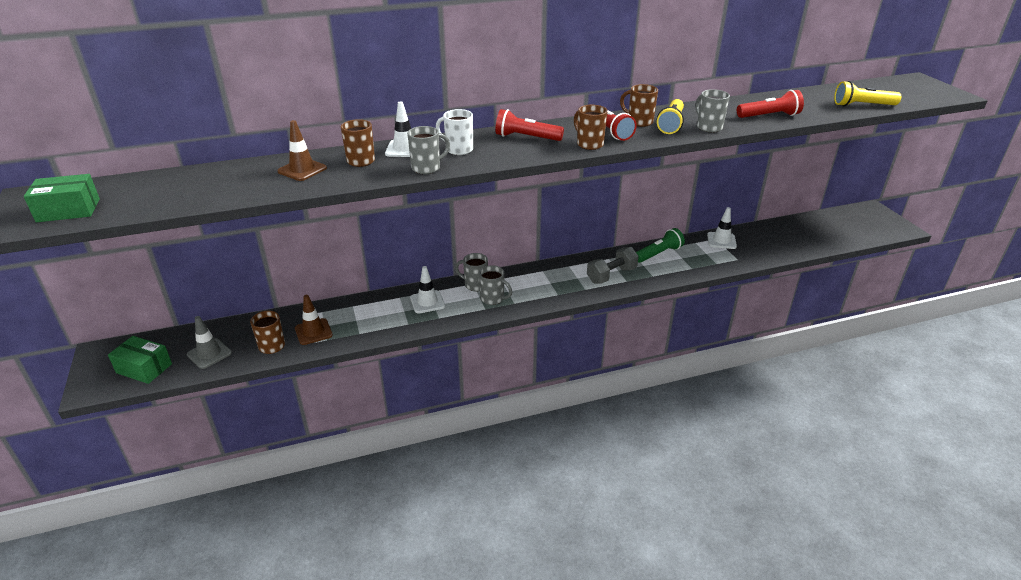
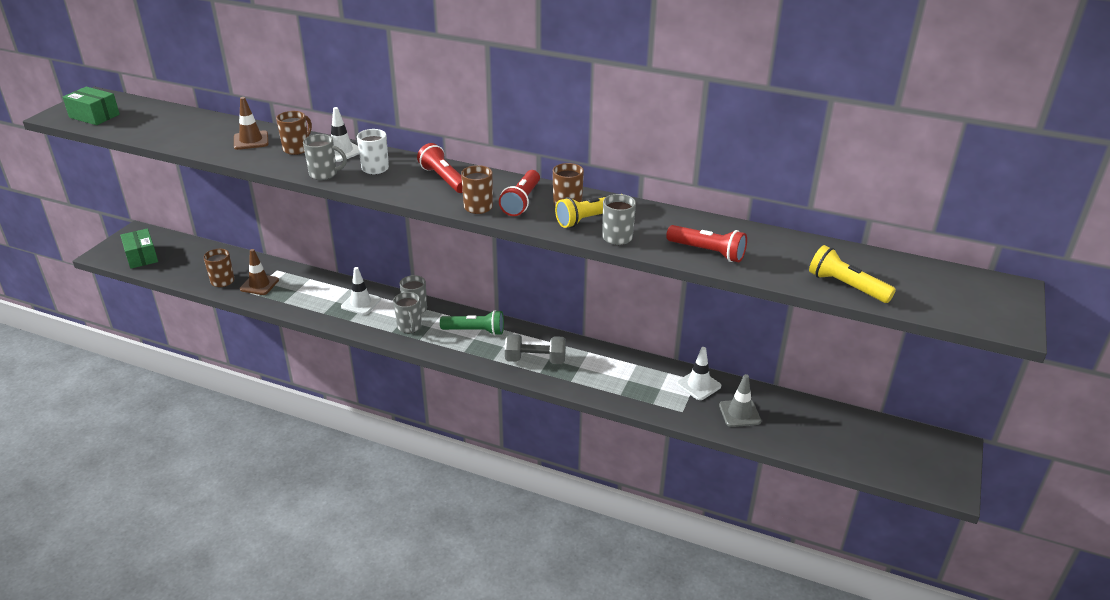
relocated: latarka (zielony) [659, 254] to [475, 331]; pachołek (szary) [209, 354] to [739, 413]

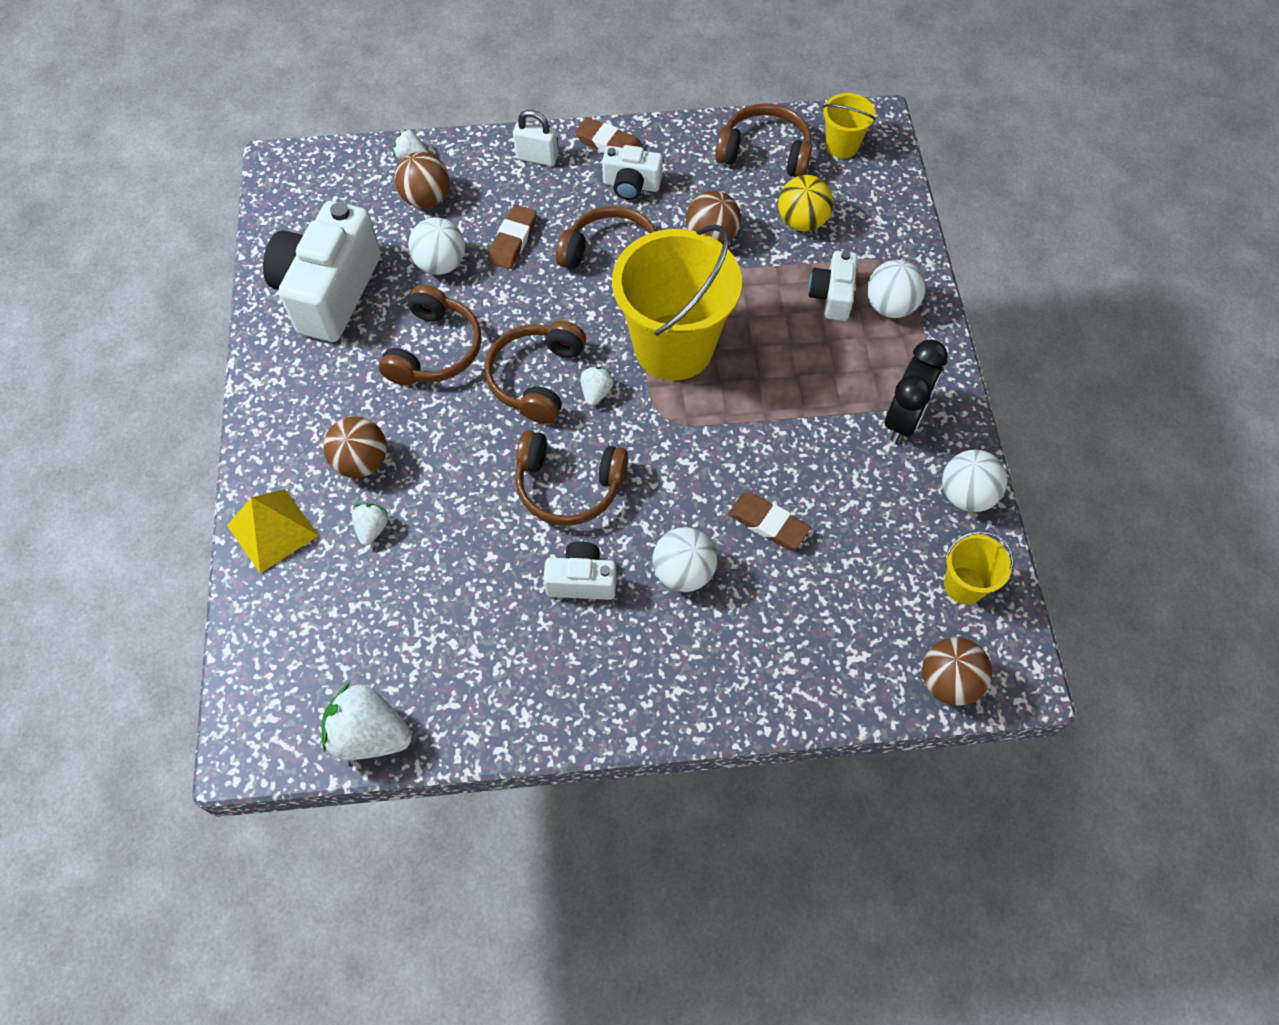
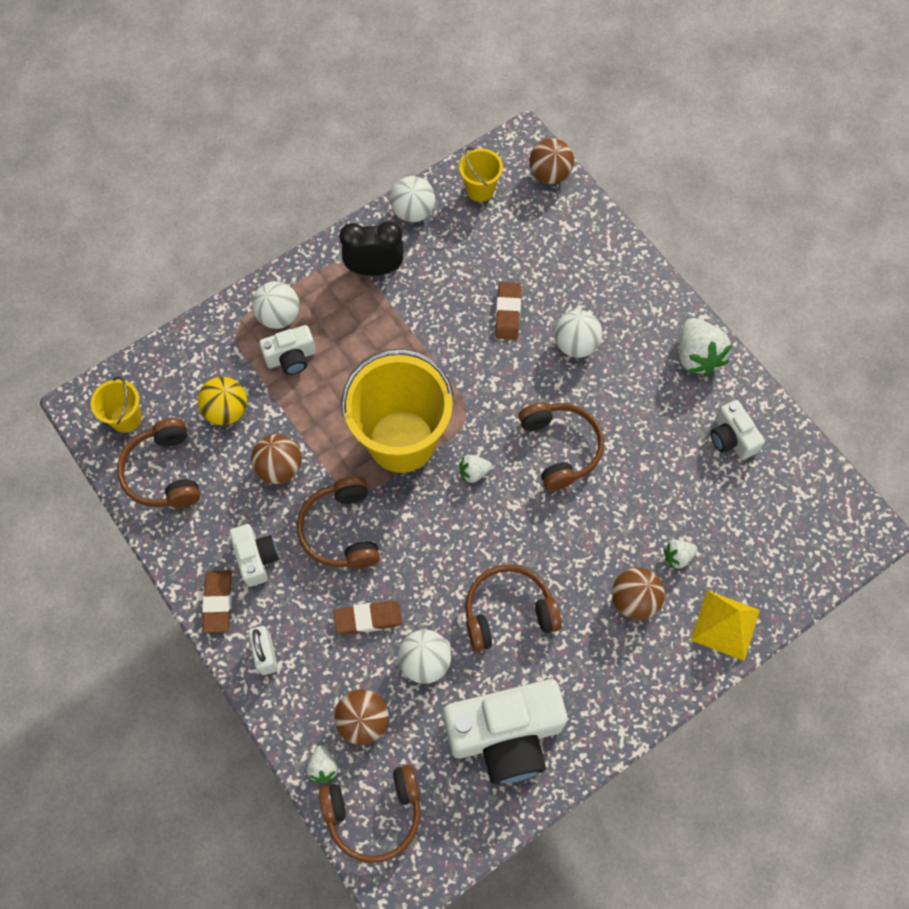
relocated: słuchawki (brązowy) [536, 378] to [374, 813]; truskawka (biały) [369, 735] to [697, 356]; aparat fotograficzny (biały) [581, 581] to [731, 438]

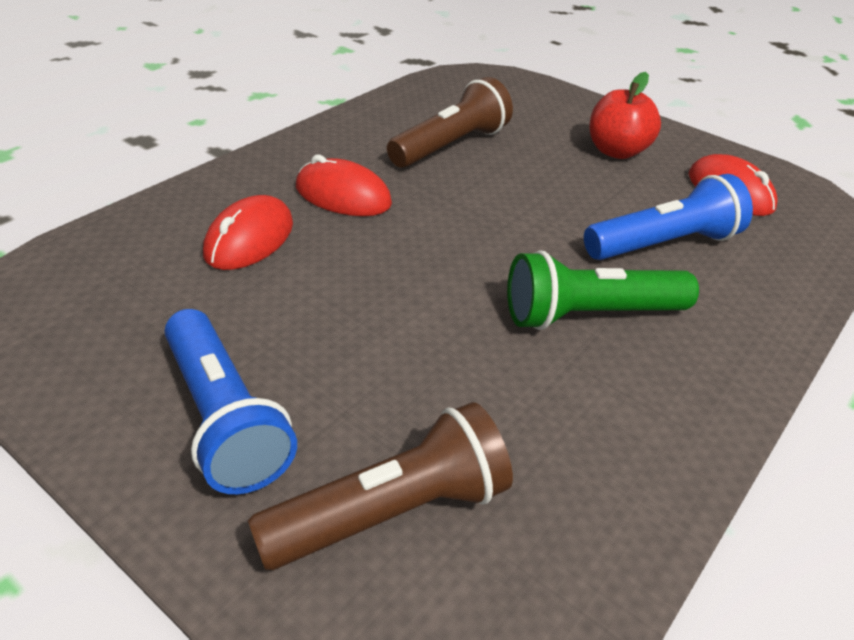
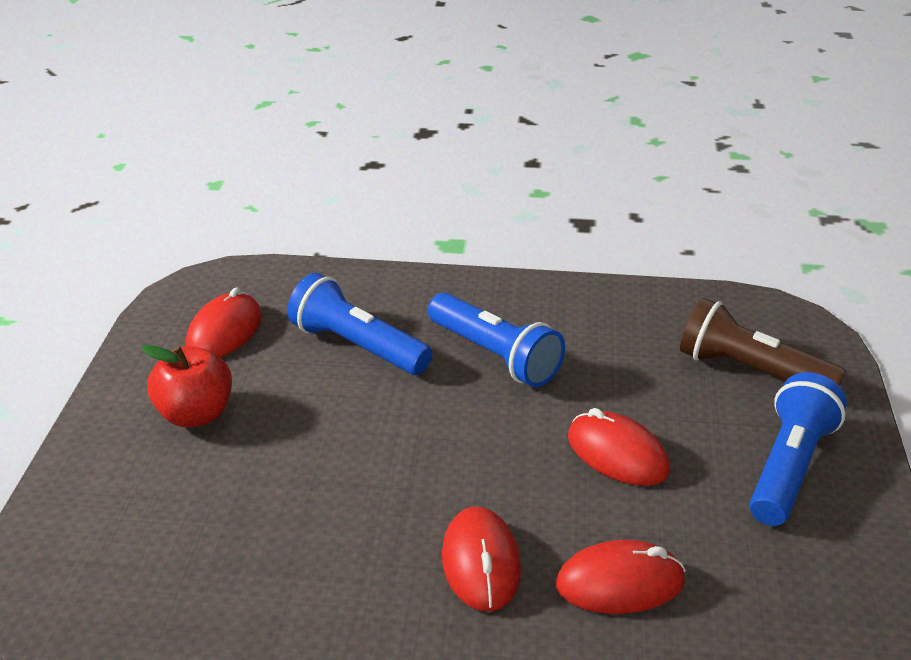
missing: latarka (brązowy) [450, 146]
appeared: myszka (czerwony) [617, 454]
colour: latarka (zielony) [590, 315] to latarka (niebieski) [494, 356]

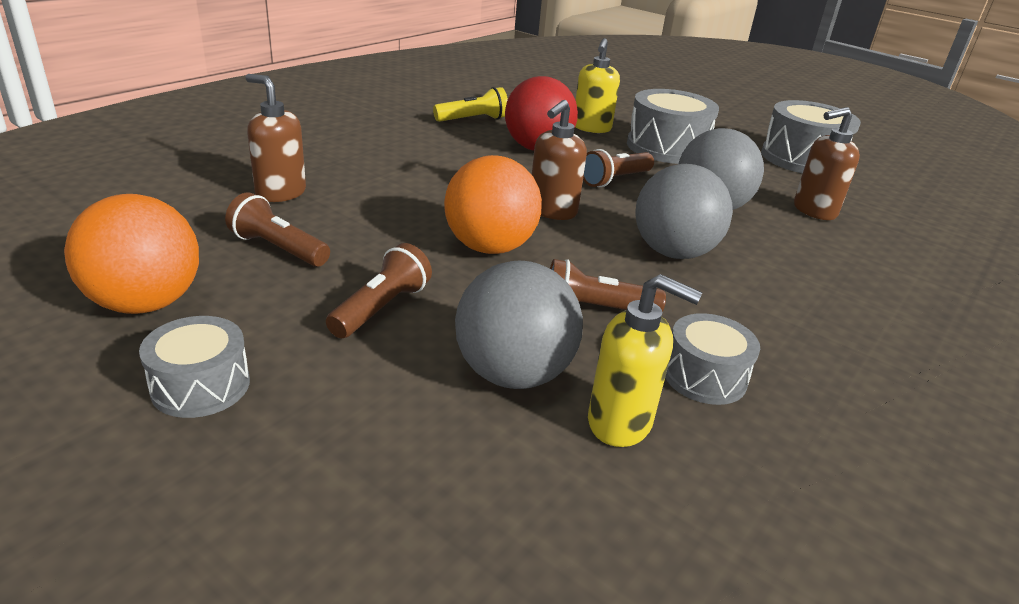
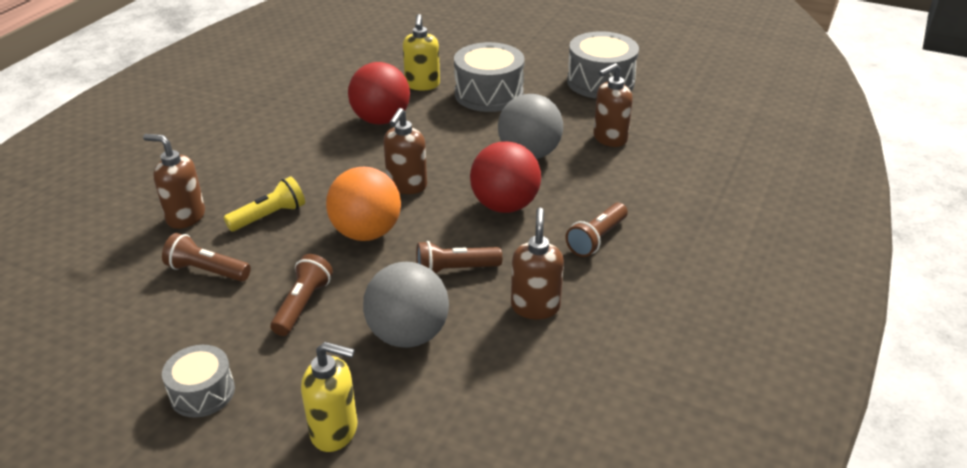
missing: piłka (pomarańczowy) [146, 303]
relocated: latarka (żółty) [473, 120] to [269, 216]; dozownik mydła (żółty) [620, 423] to [335, 431]; latarka (brązowy) [615, 180] to [597, 239]
exchanged: bęben (szary) [704, 376] to dozownik mydła (brązowy) [535, 307]
colour: piłka (szary) [673, 252] to piłka (czerwony) [504, 205]

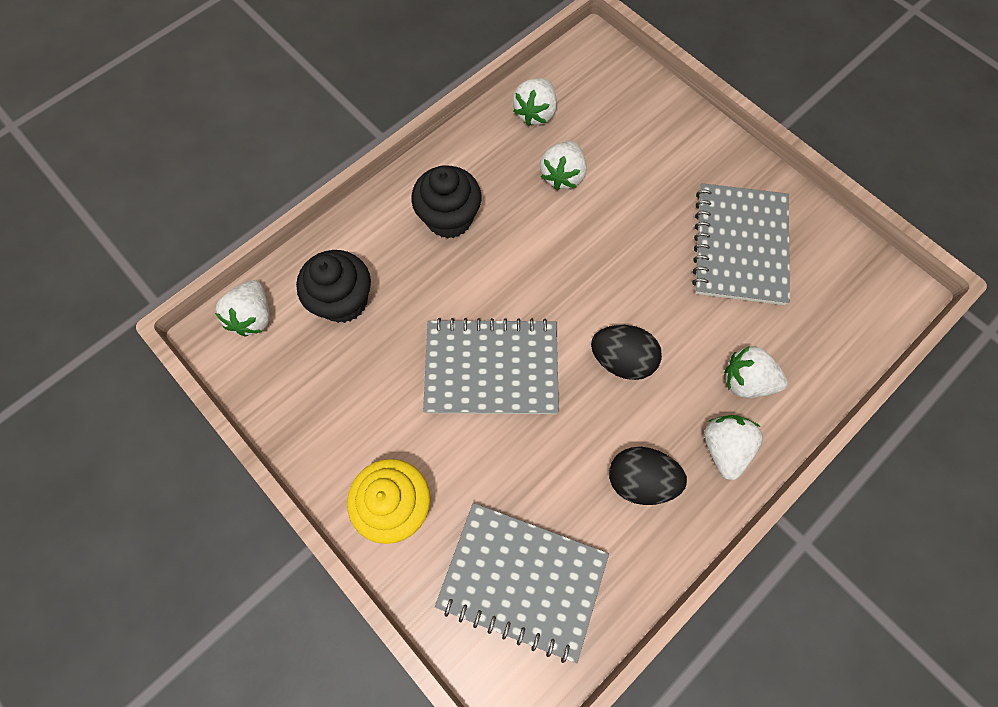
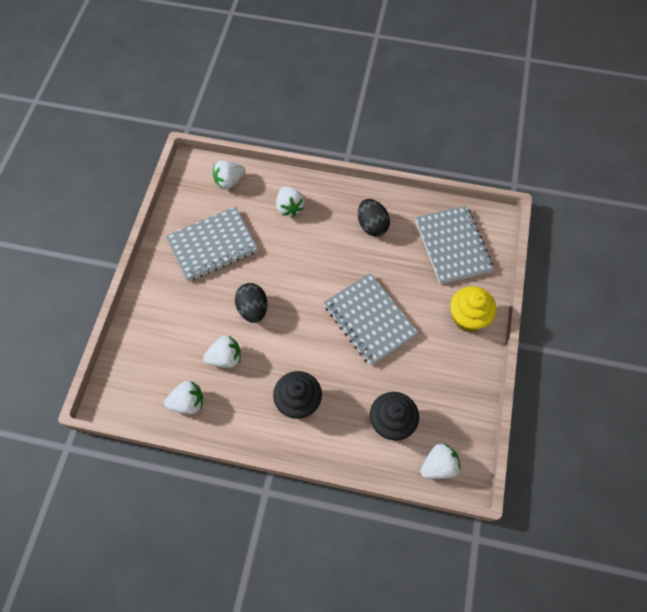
relocated: truskawka (biały) [723, 447] to [229, 181]; jajko (czarny) [621, 360] to [253, 309]

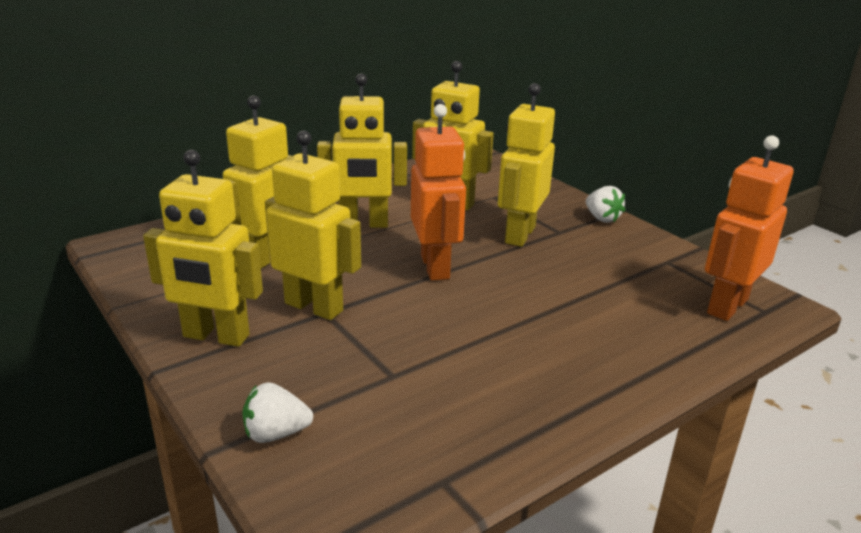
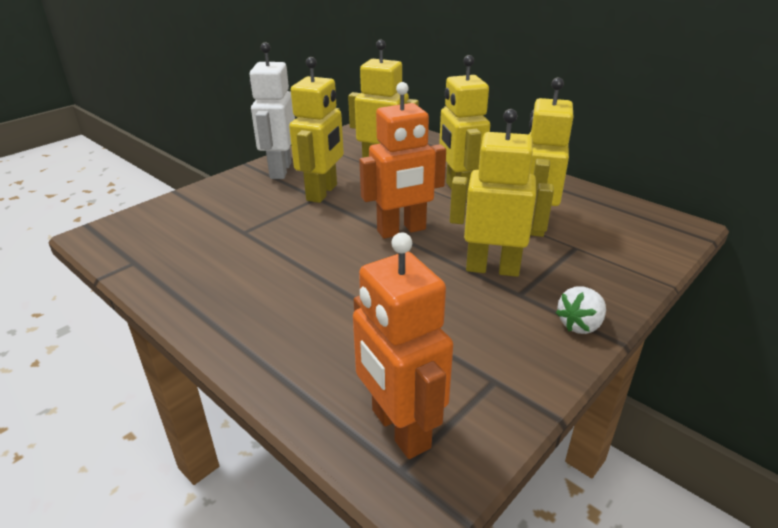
missing: truskawka (biały) [276, 434]
colour: robot (żółty) [216, 336] to robot (biały) [280, 170]
spun: robot (pomarańczowy) [726, 306] = [399, 429] 150 degrees counterclockwise

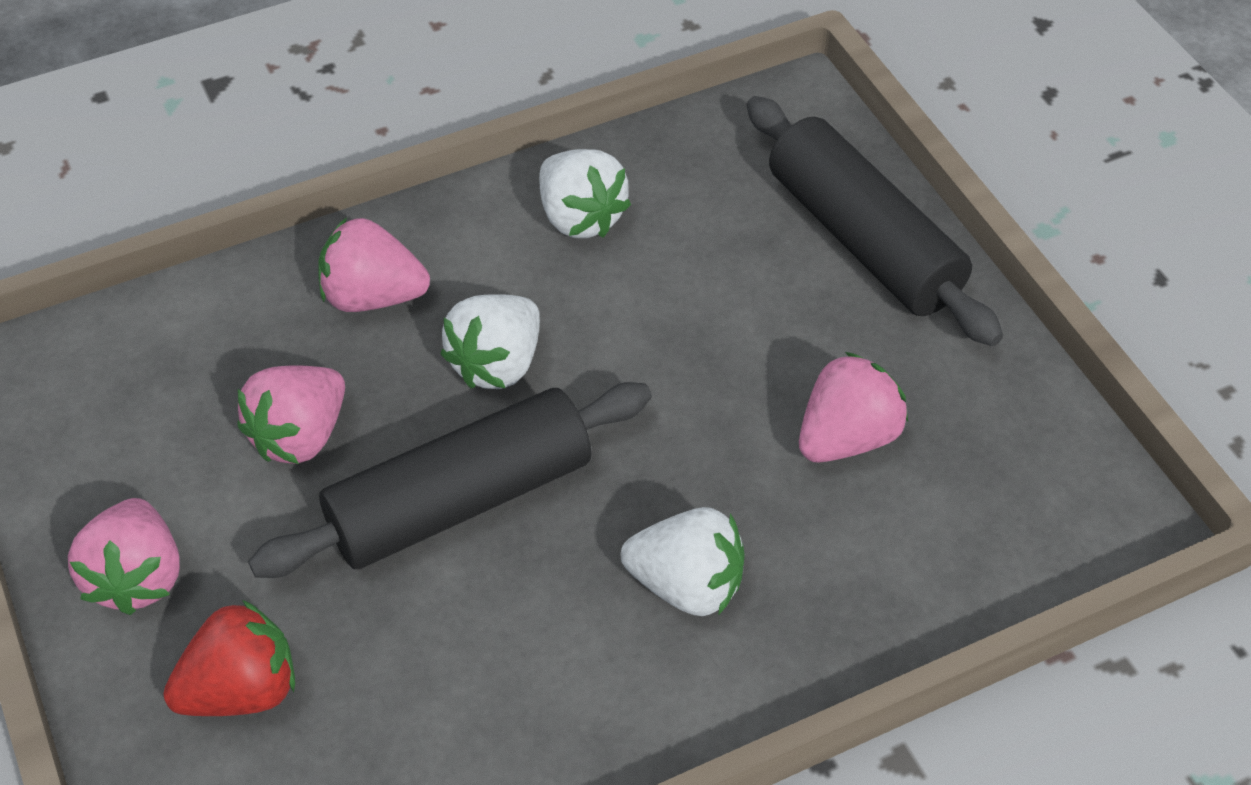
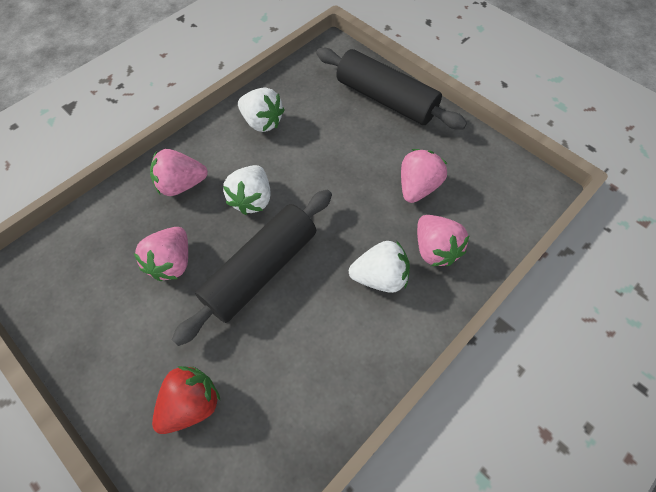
relocated: truskawka (różowy) [137, 577] to [434, 249]

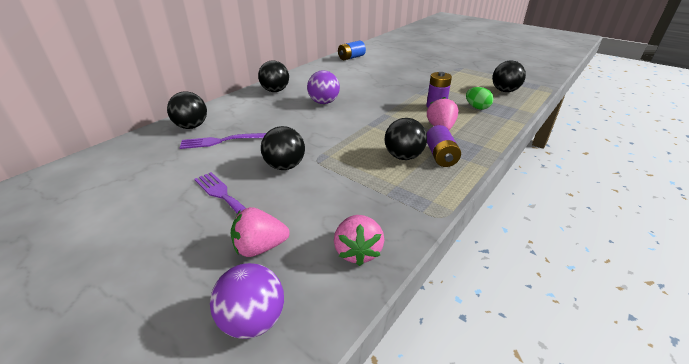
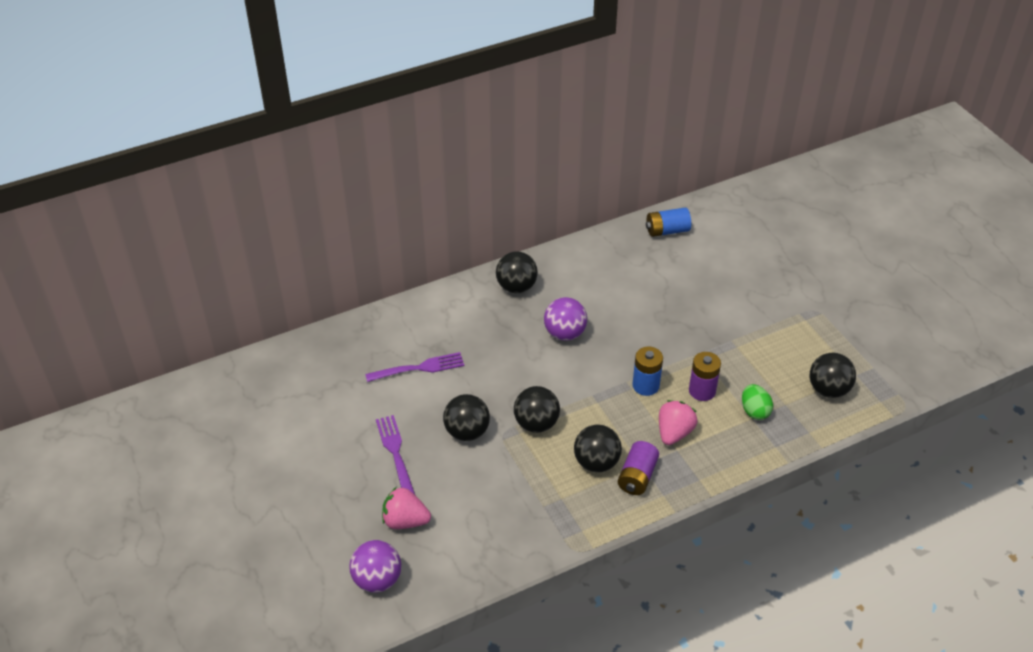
missing: truskawka (różowy) [357, 251]
appeared: bateria (niebieski) [645, 385]
relocated: piłka (czarny) [191, 126] to [536, 423]
spun: widelec (fioletowy) [221, 141] = [418, 368] 150 degrees clockwise

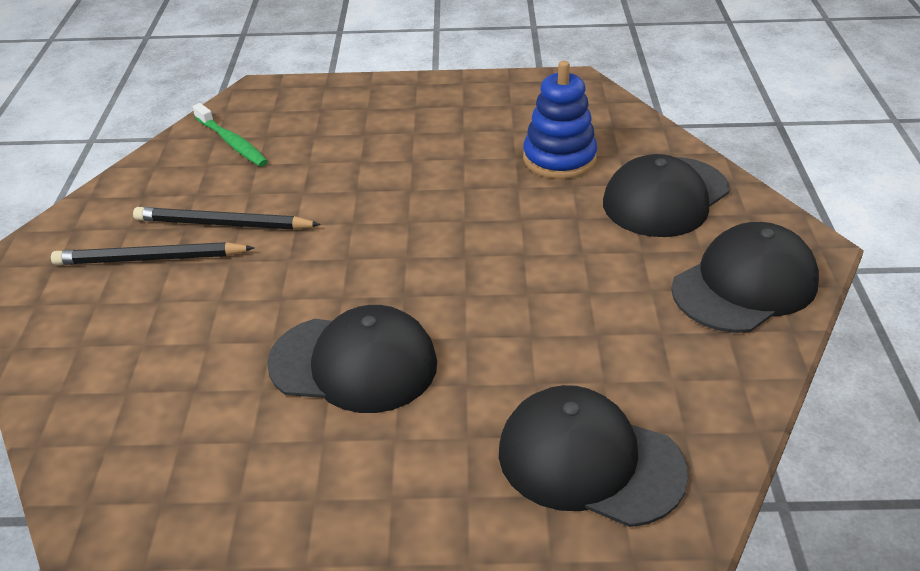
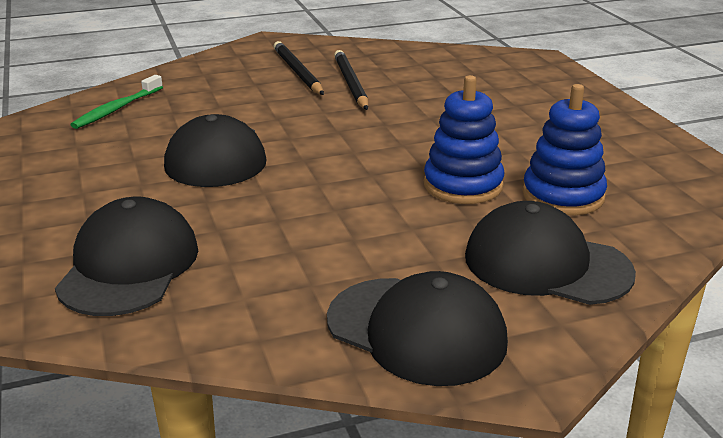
appeared: zabawka nakładanka (niebieski) [463, 185]
relocated: szczoteczka do zębów (zielony) [232, 142] to [117, 109]

